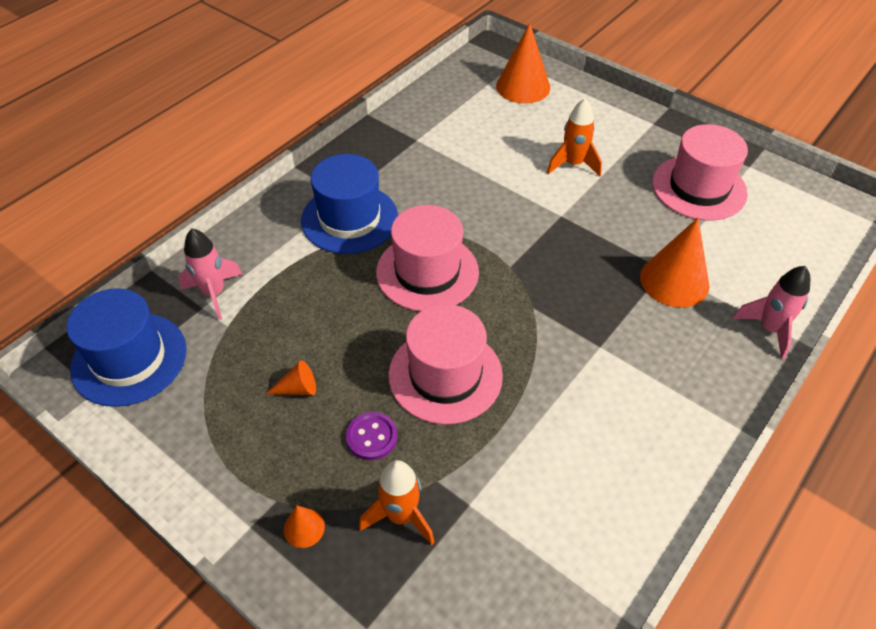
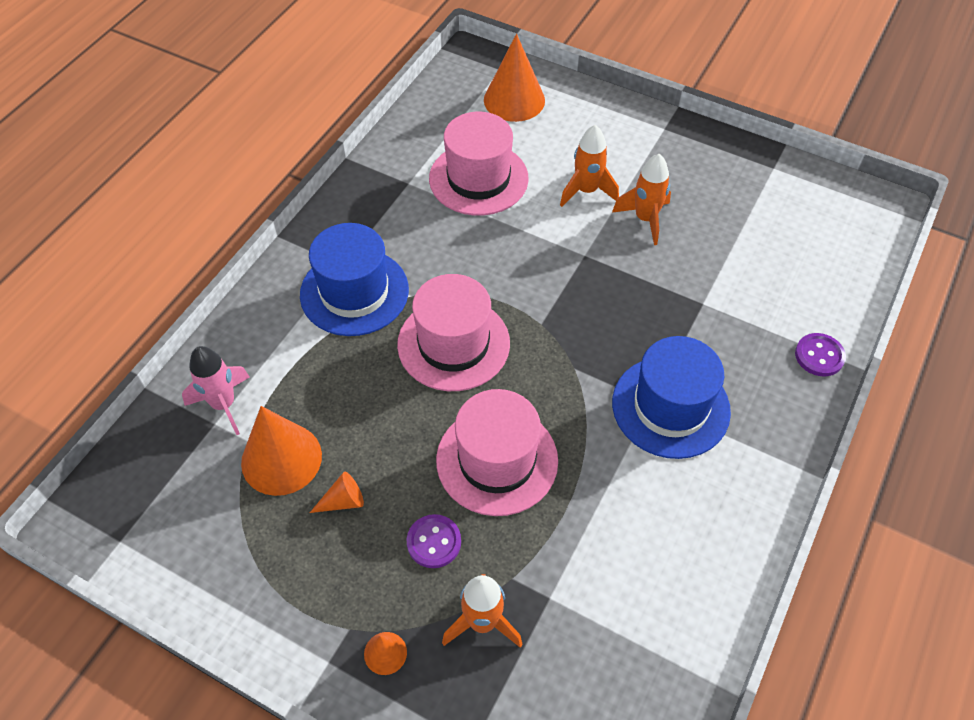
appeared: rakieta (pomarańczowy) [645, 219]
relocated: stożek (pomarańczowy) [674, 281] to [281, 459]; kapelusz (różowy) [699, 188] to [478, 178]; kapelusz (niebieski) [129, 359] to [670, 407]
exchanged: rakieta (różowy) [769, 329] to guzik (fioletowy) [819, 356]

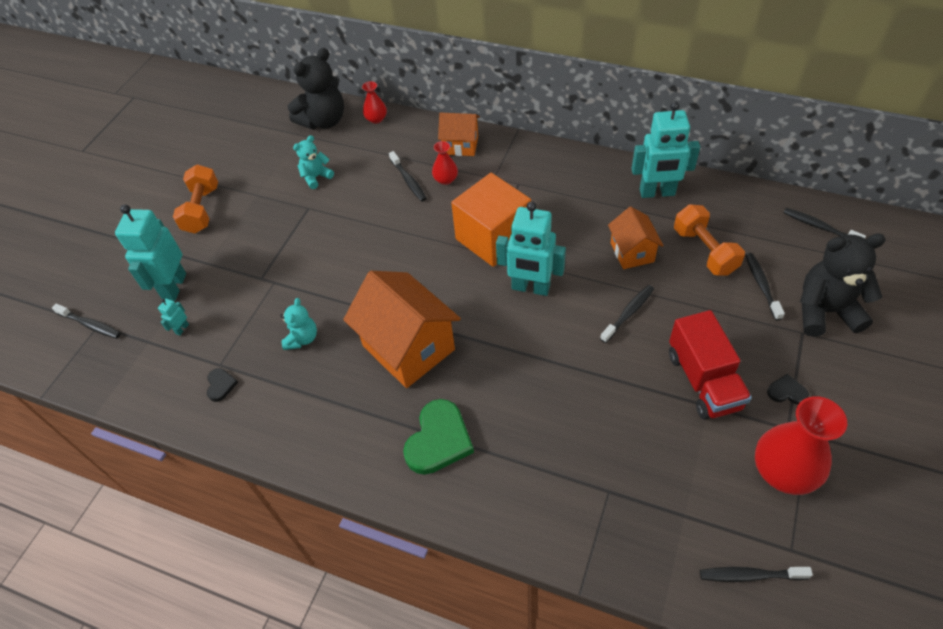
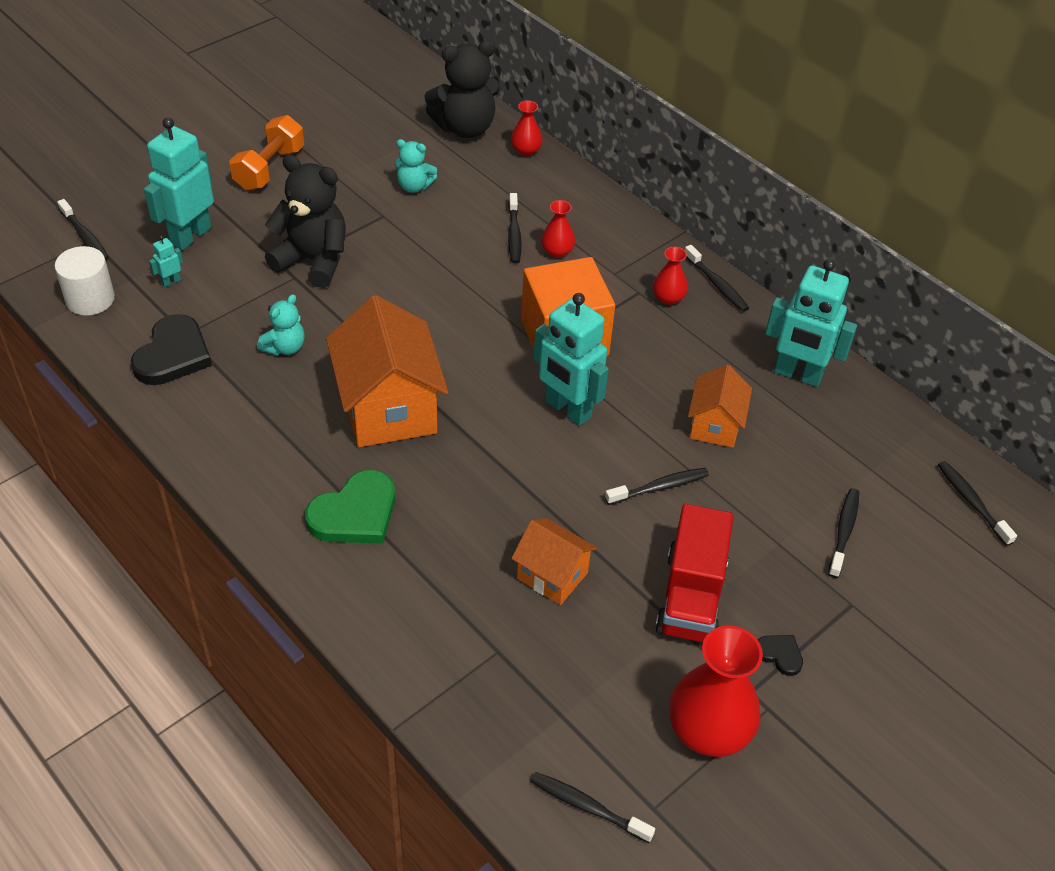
missing: hantel (pomarańczowy) [704, 251]
appeared: walec (biały) [90, 299]; wazon (czerwony) [668, 298]; szczoteczka do zębów (czarny) [717, 284]
relocated: miś (czarny) [825, 311] to [313, 260]; domek (pomarańczowy) [460, 145] to [552, 575]
spun: miś (turkusowy) [316, 177] = [414, 186] 150 degrees counterclockwise
size: serce (czarny) [220, 385] = [173, 355] x2.05

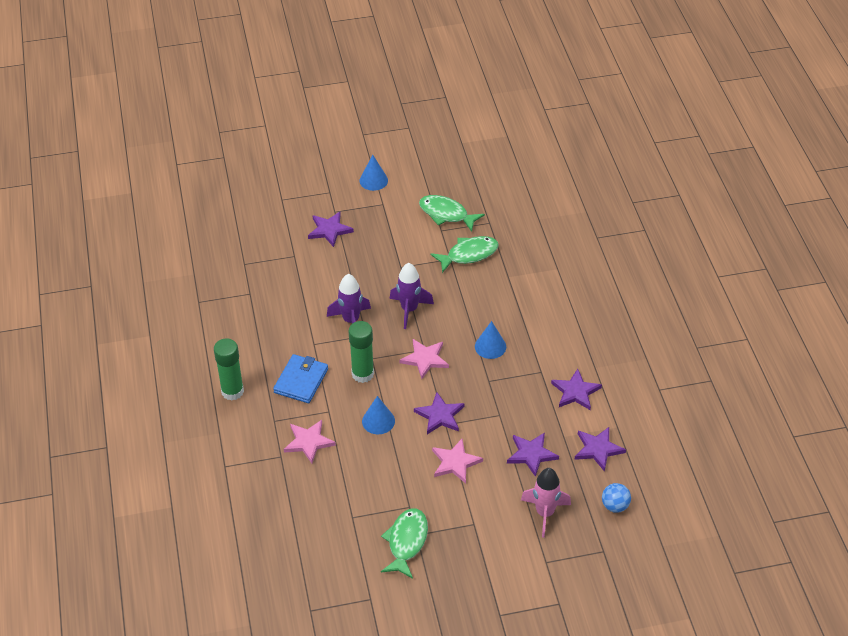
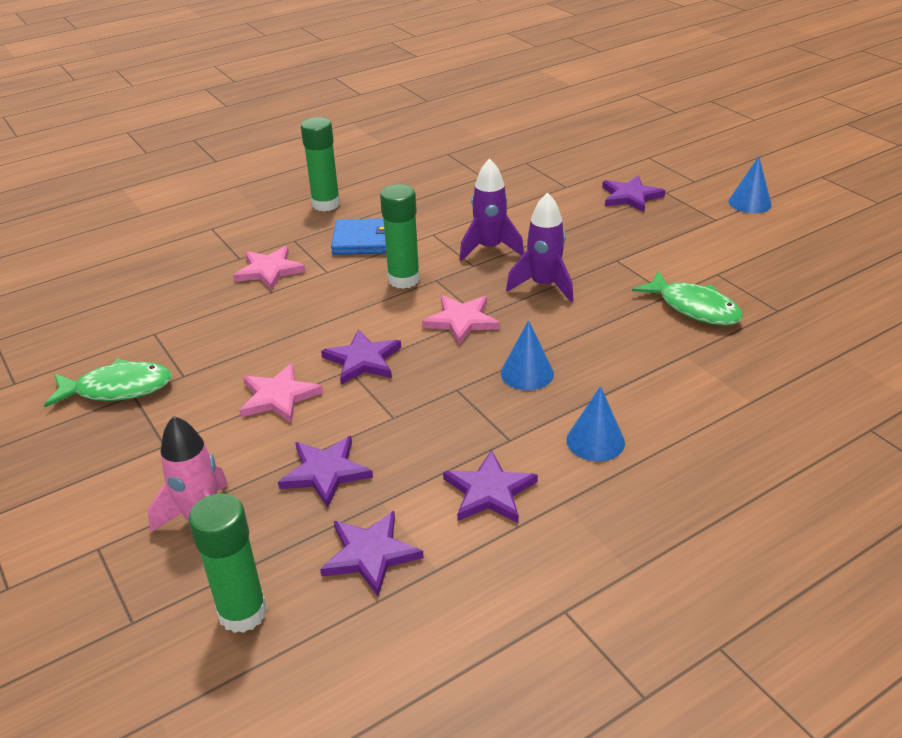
missing: ryba (zielony) [446, 214]
relocated: stożek (niebieski) [378, 421] to [595, 441]
exchanged: piłka (niebieski) [615, 506] to klej w sztyfcie (zielony) [243, 612]

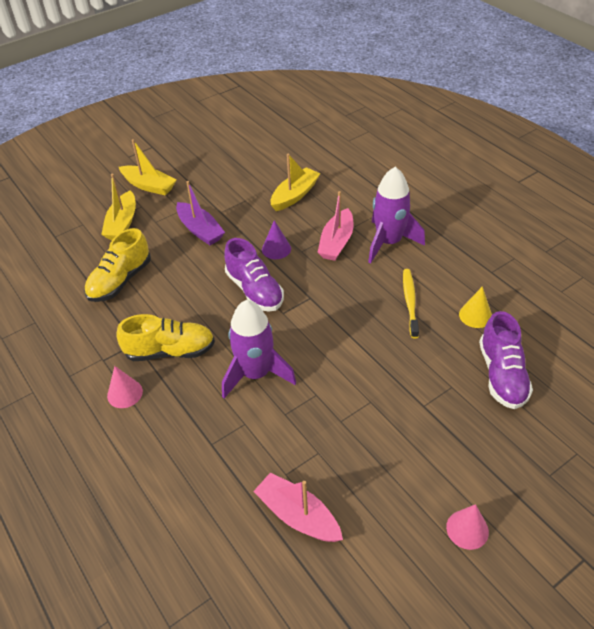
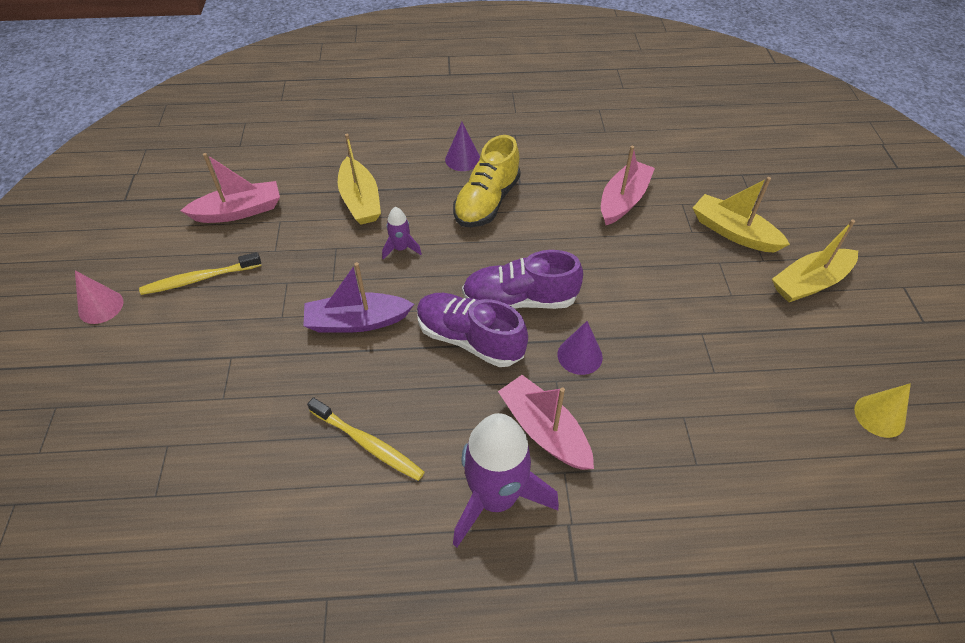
appeared: szczoteczka do zębów (żółty) [200, 279]
relocated: łódka (fioletowy) [200, 230] to [357, 321]; łódka (żółty) [295, 195] to [360, 201]; but (fioletowy) [502, 375] to [470, 339]; stożek (żółty) [475, 315] to [879, 416]
exchanged: but (żółty) [120, 281] to łódka (różowy) [623, 200]
colour: stożek (różowy) [125, 393] to stożek (fioletowy) [462, 159]
size: rakieta (fioletowy) [256, 374] = [401, 248] x0.46

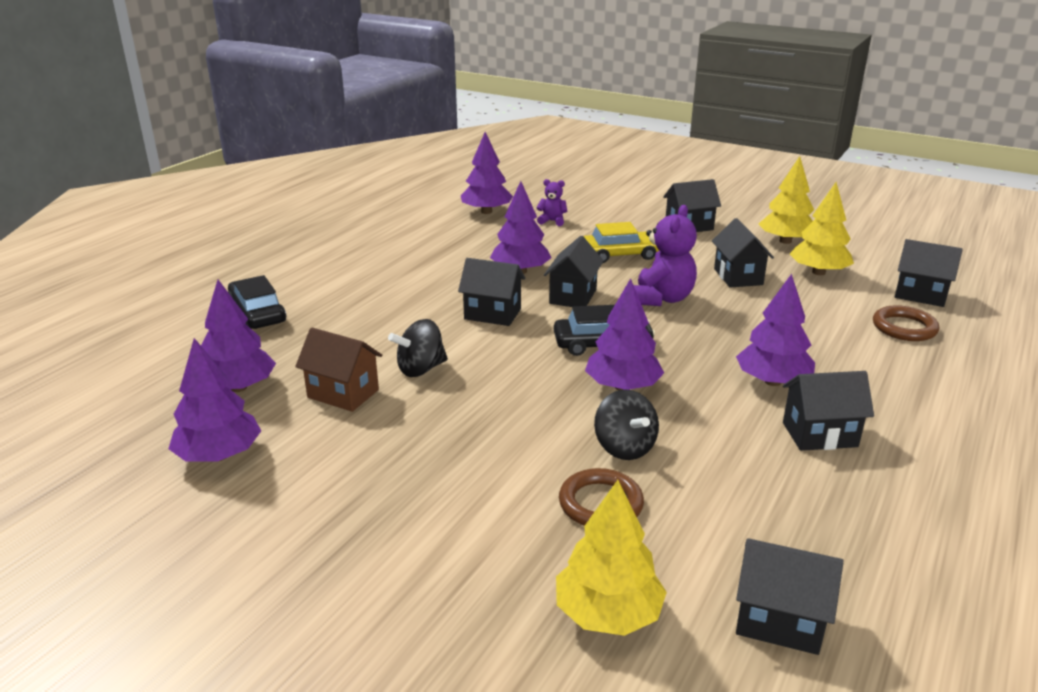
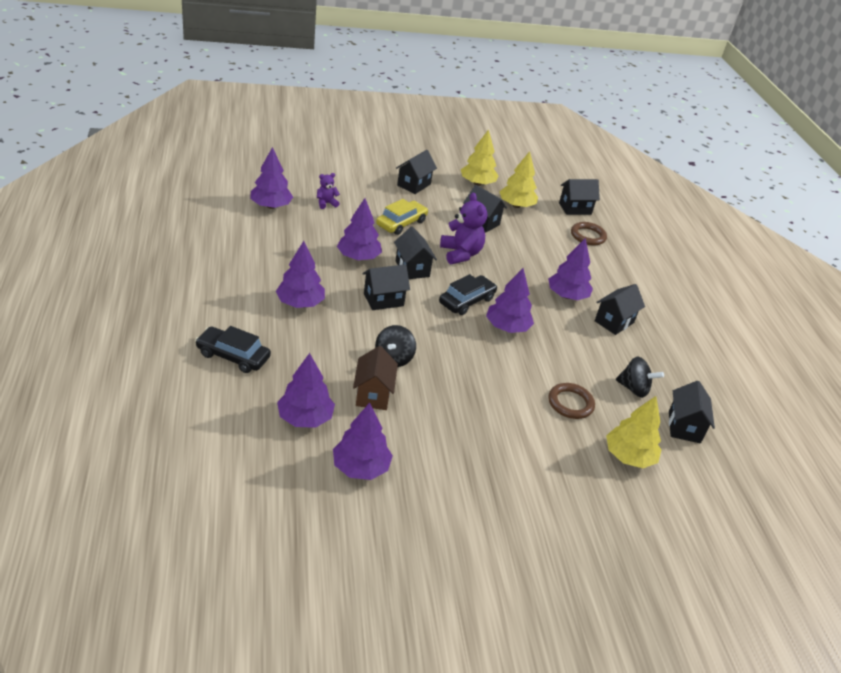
appeared: drzewko (fioletowy) [300, 303]
relocated: bączek (czarny) [624, 447] to [634, 389]
spun: domek (brązowy) [343, 393] = [373, 394] 75 degrees counterclockwise; domek (czarny) [779, 621] = [684, 427] 60 degrees counterclockwise

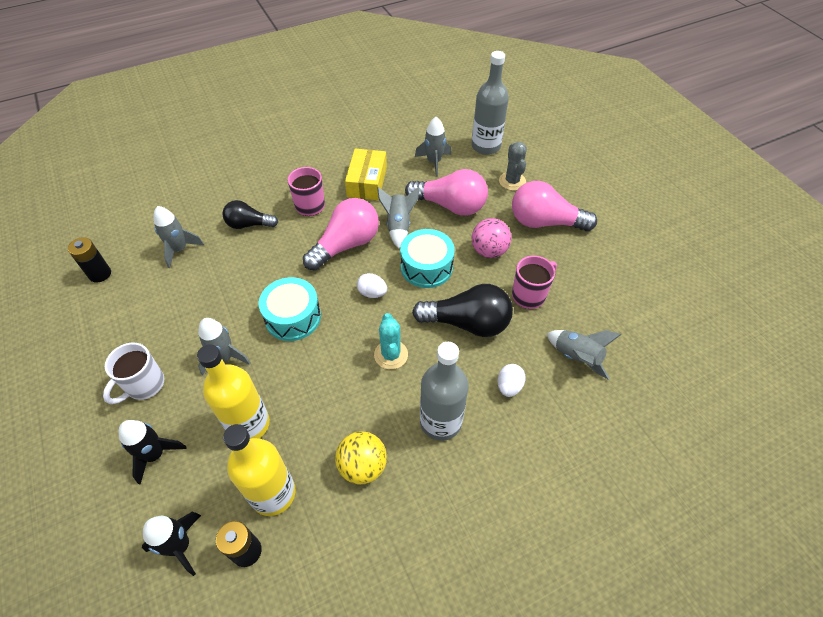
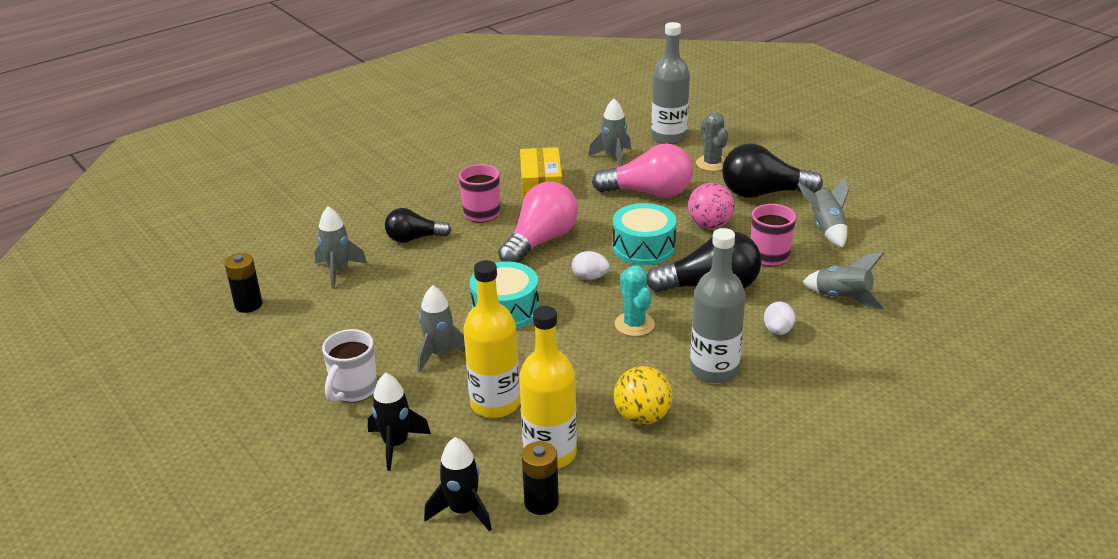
relocated: rakieta (szary) [398, 226] to [826, 229]
colour: żarówka (różowy) [544, 222] to żarówka (czarny) [763, 193]

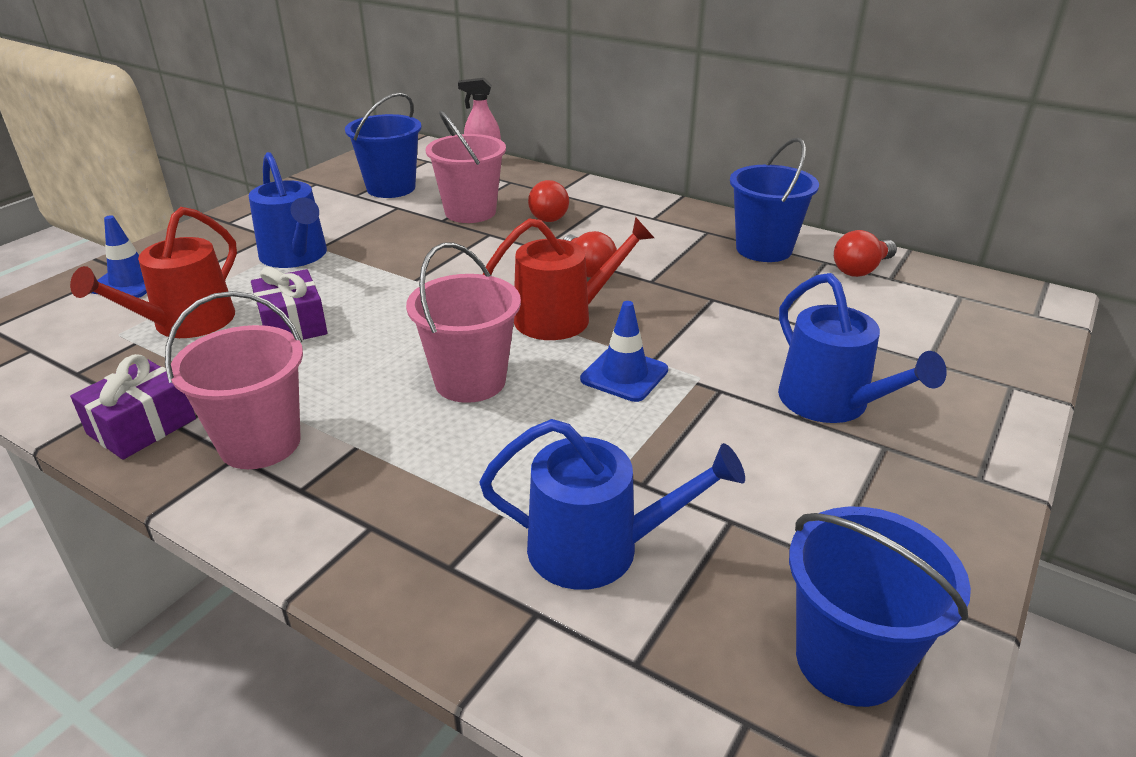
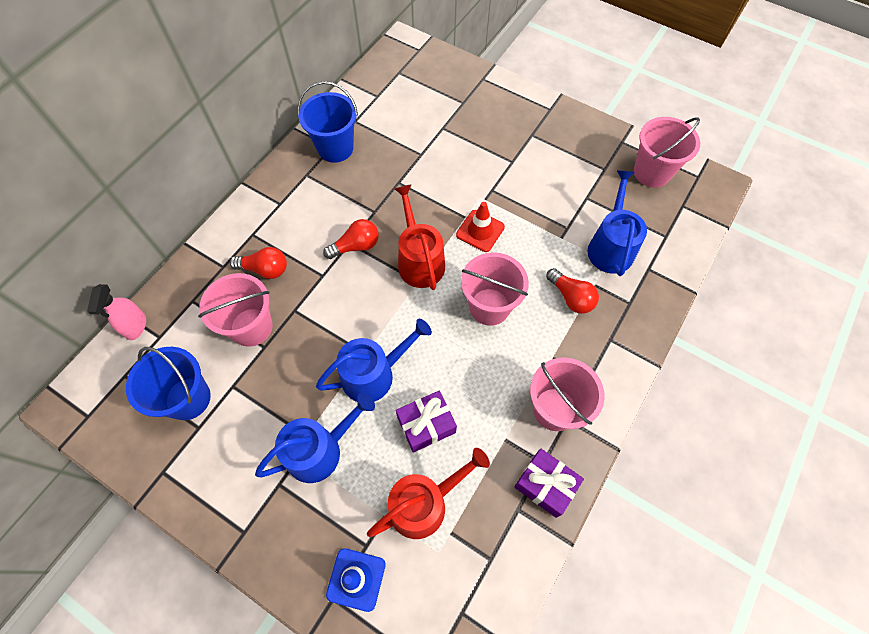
relocated: konewka (niebieski) [831, 403] to [374, 374]; żarówka (czerwony) [861, 269] to [571, 297]
colour: pachołek (niebieski) [624, 375] to pachołek (czerwony) [480, 231]; wiadro (niebieski) [848, 660] to wiadro (różowy) [652, 172]
spun: konewka (czerwony) [186, 323] = [424, 503] 60 degrees counterclockwise

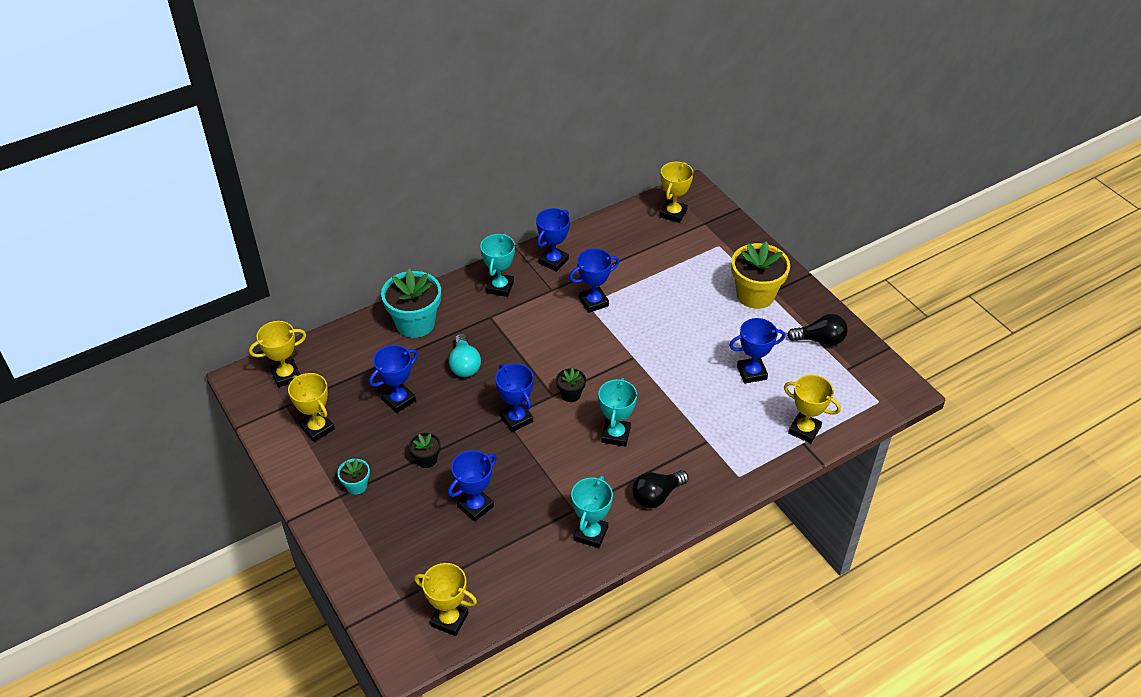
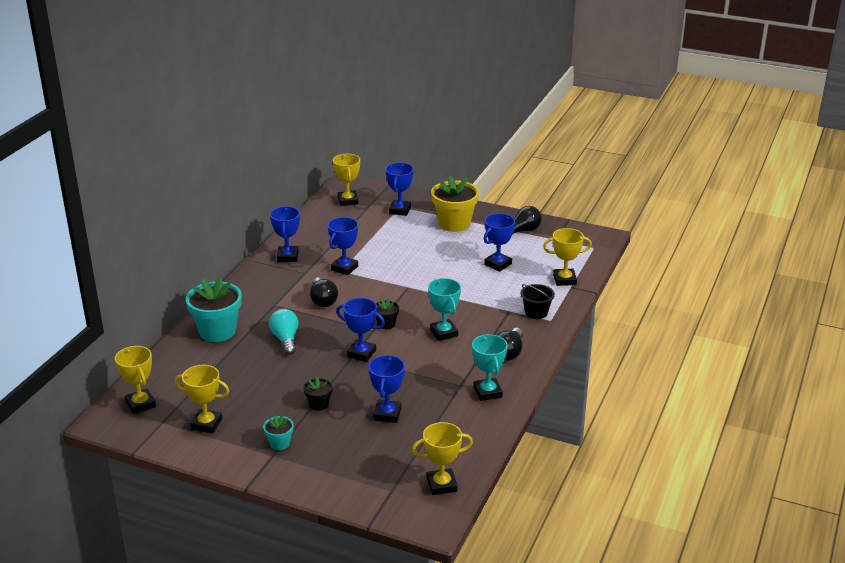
missing: puchar (turkusowy) [500, 287]
appeared: żarówka (czarny) [323, 300]; wiadro (czarny) [536, 312]
relocated: puchar (niebieski) [399, 400] to [400, 210]
spun: puchar (żółty) [286, 375] = [141, 404] 60 degrees counterclockwise; żarówka (turkusowy) [464, 365] = [285, 339] 150 degrees counterclockwise

